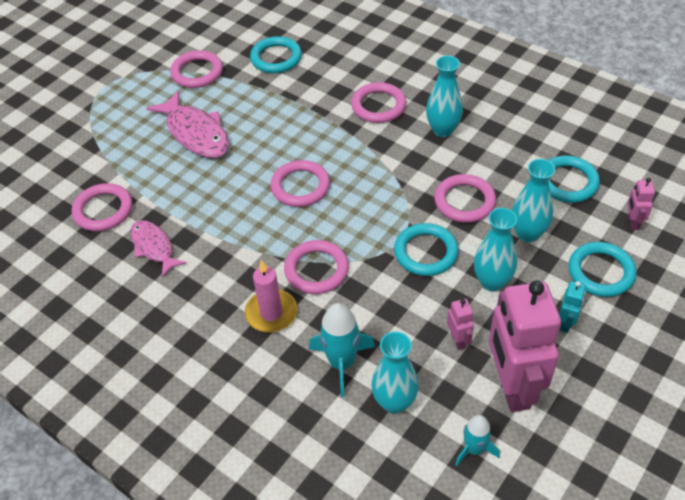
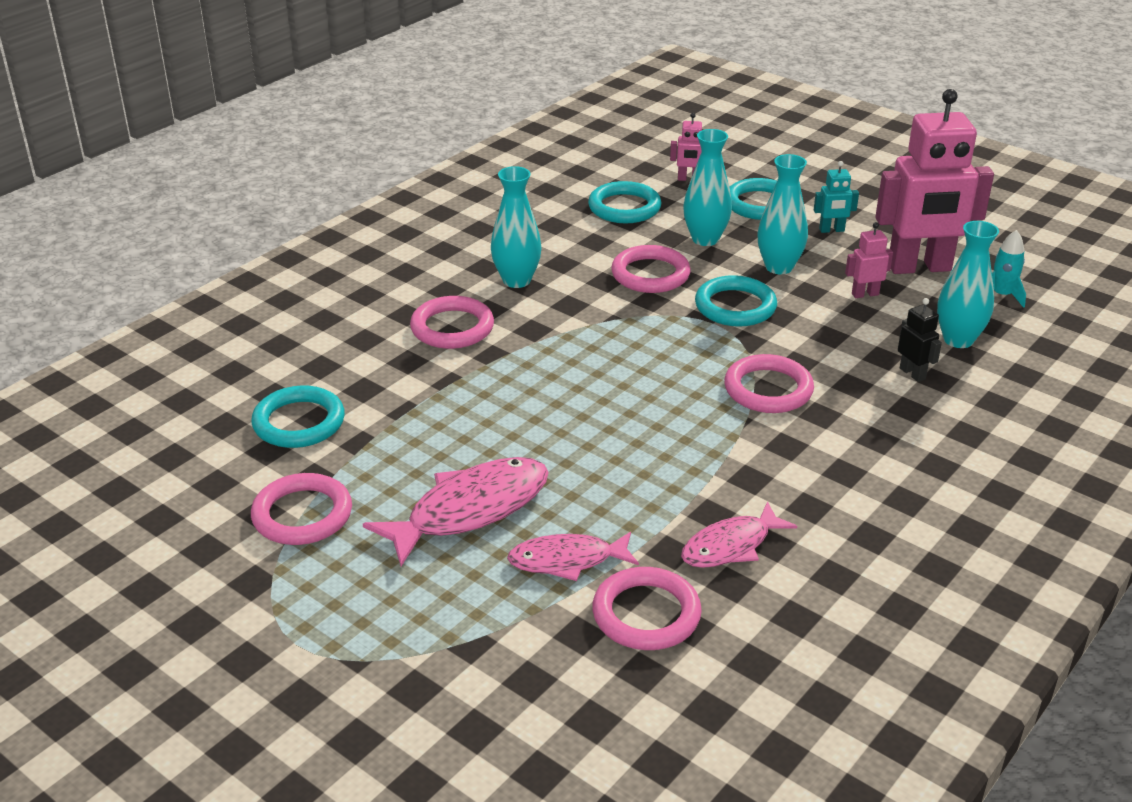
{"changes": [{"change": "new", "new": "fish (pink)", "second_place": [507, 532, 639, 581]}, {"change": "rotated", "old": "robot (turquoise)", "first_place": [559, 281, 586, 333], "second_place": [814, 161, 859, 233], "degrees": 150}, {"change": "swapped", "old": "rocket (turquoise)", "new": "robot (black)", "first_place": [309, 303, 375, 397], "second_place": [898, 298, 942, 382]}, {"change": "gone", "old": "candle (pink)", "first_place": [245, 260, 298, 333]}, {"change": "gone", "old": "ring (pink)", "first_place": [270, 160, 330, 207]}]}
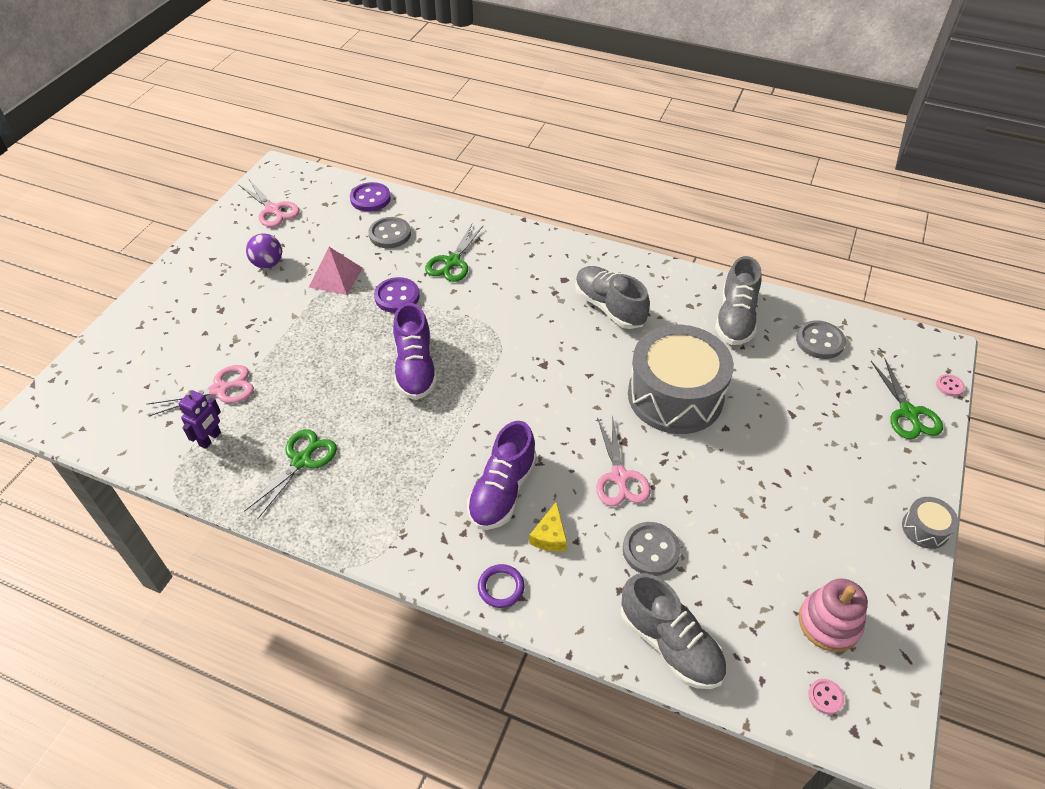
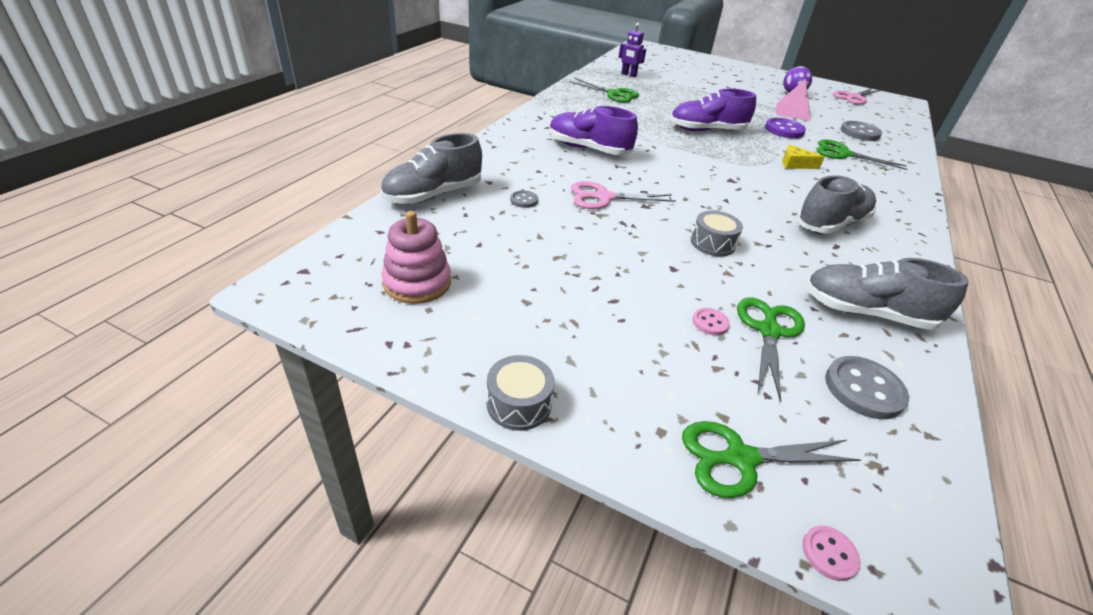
{"changes": [{"change": "scaled", "old": "button (grey)", "first_place": [623, 522, 681, 576], "second_place": [510, 190, 538, 208], "factor": 0.53}, {"change": "scaled", "old": "drum (grey)", "first_place": [628, 325, 734, 434], "second_place": [691, 211, 743, 257], "factor": 0.41}, {"change": "shifted", "old": "button (pink)", "first_place": [808, 679, 845, 714], "second_place": [692, 308, 730, 335]}, {"change": "new", "new": "scissors (green)", "second_place": [737, 297, 805, 402]}, {"change": "shifted", "old": "cheese (yellow)", "first_place": [529, 502, 567, 551], "second_place": [782, 145, 825, 169]}, {"change": "gone", "old": "scissors (pink)", "first_place": [147, 365, 254, 416]}, {"change": "gone", "old": "button (purple)", "first_place": [350, 182, 391, 212]}, {"change": "gone", "old": "ring (purple)", "first_place": [478, 564, 524, 608]}]}
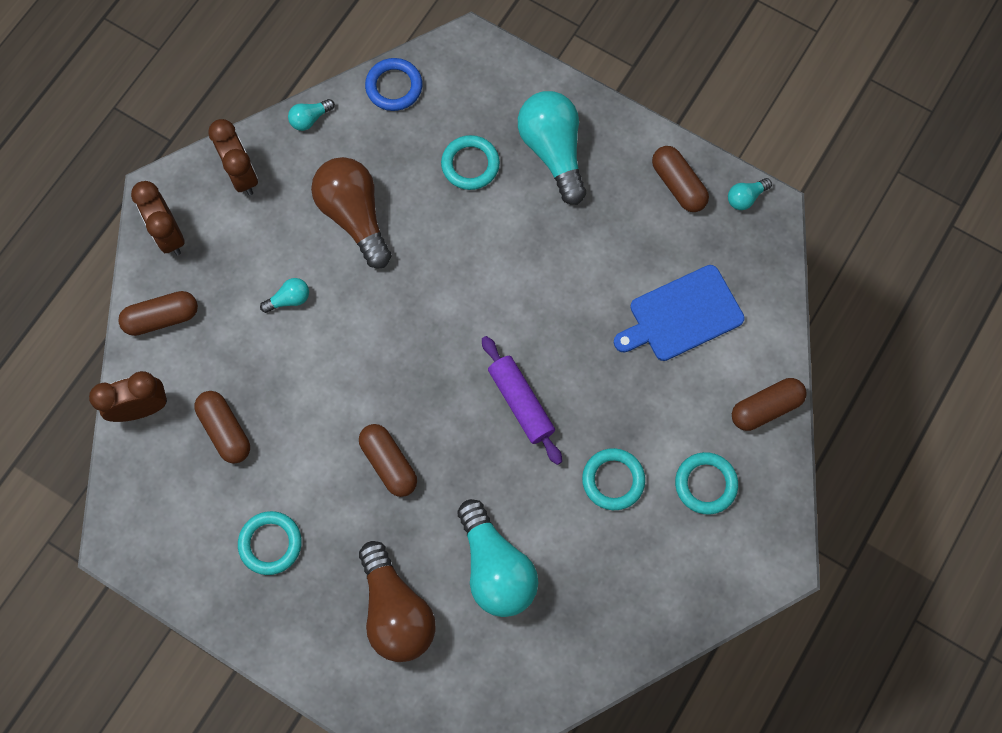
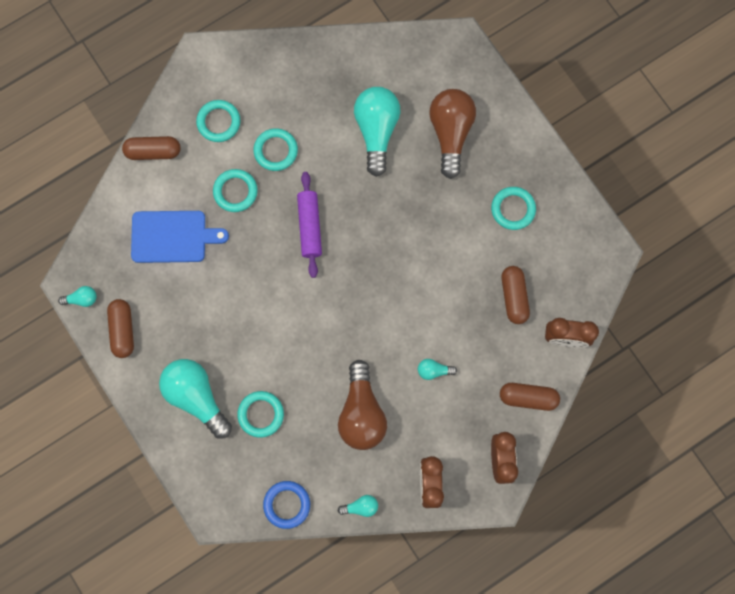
{"changes": [{"change": "rotated", "old": "light bulb (turquoise)", "first_place": [518, 91, 586, 205], "second_place": [159, 359, 232, 439], "degrees": 135}, {"change": "new", "new": "ring (turquoise)", "second_place": [213, 169, 258, 212]}, {"change": "gone", "old": "capsule (brown)", "first_place": [359, 424, 417, 497]}]}
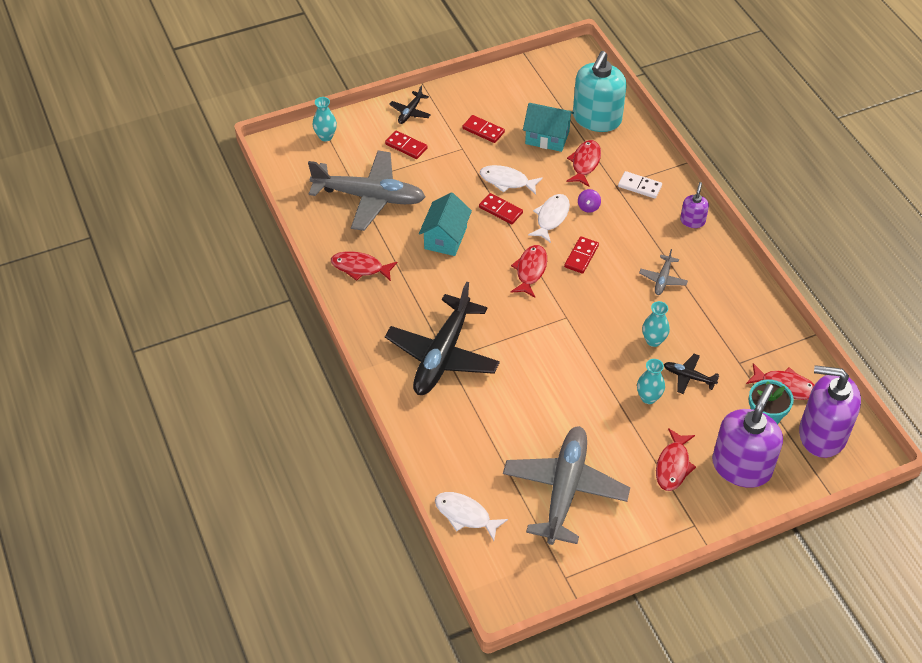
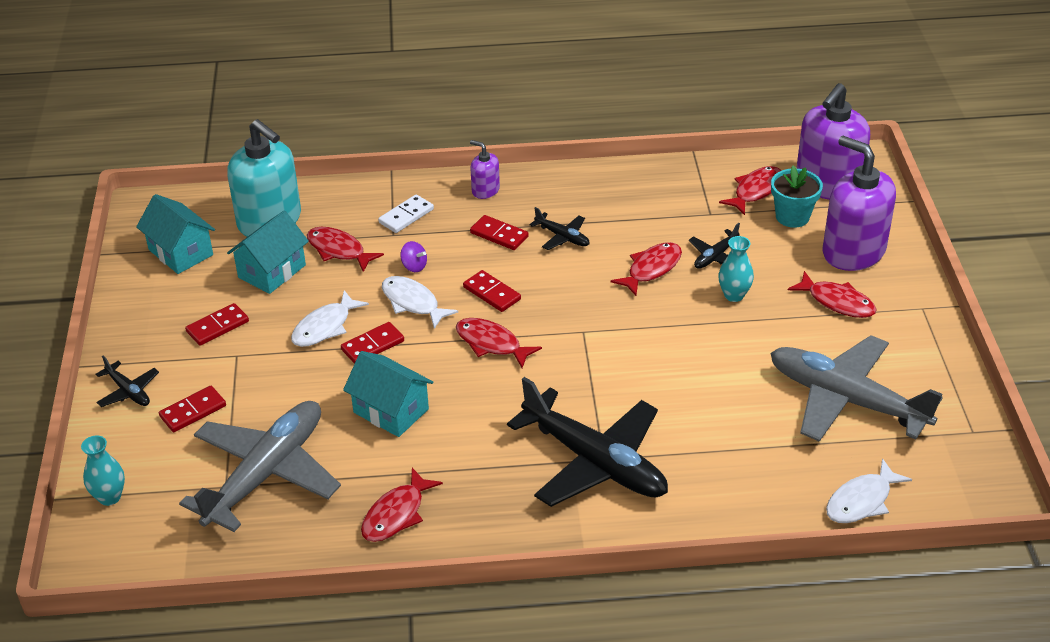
{"changes": [{"change": "new", "new": "house (turquoise)", "second_place": [136, 194, 215, 274]}, {"change": "new", "new": "domino (red)", "second_place": [470, 215, 529, 250]}, {"change": "repainted", "old": "plane (grey)", "new": "plane (black)", "first_place": [639, 249, 688, 295], "second_place": [530, 207, 590, 250]}, {"change": "swapped", "old": "vase (turquoise)", "new": "fish (red)", "first_place": [642, 301, 670, 347], "second_place": [610, 242, 682, 296]}]}
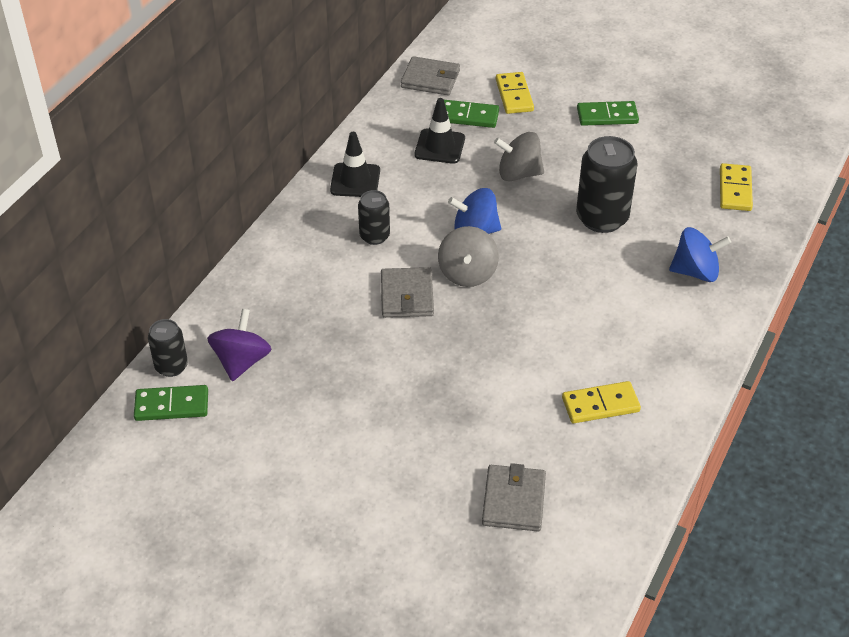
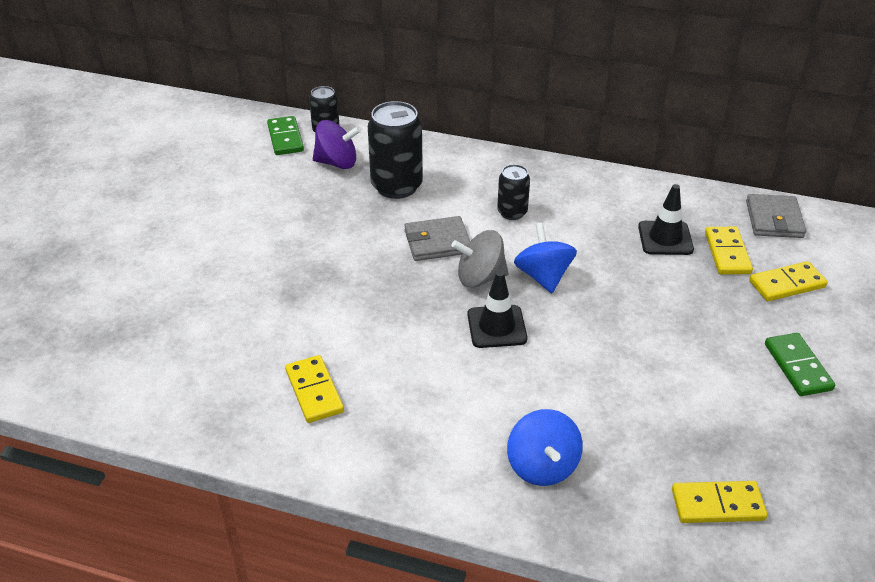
{"changes": [{"change": "shifted", "old": "can (black)", "first_place": [576, 136, 638, 233], "second_place": [368, 101, 423, 199]}, {"change": "shifted", "old": "traffic cone (black)", "first_place": [330, 132, 380, 197], "second_place": [467, 271, 527, 348]}, {"change": "repainted", "old": "domino (green)", "new": "domino (yellow)", "first_place": [444, 100, 499, 128], "second_place": [705, 227, 753, 274]}, {"change": "gone", "old": "wallet (grey)", "first_place": [482, 463, 546, 532]}, {"change": "gone", "old": "spinning top (grey)", "first_place": [494, 132, 544, 181]}]}
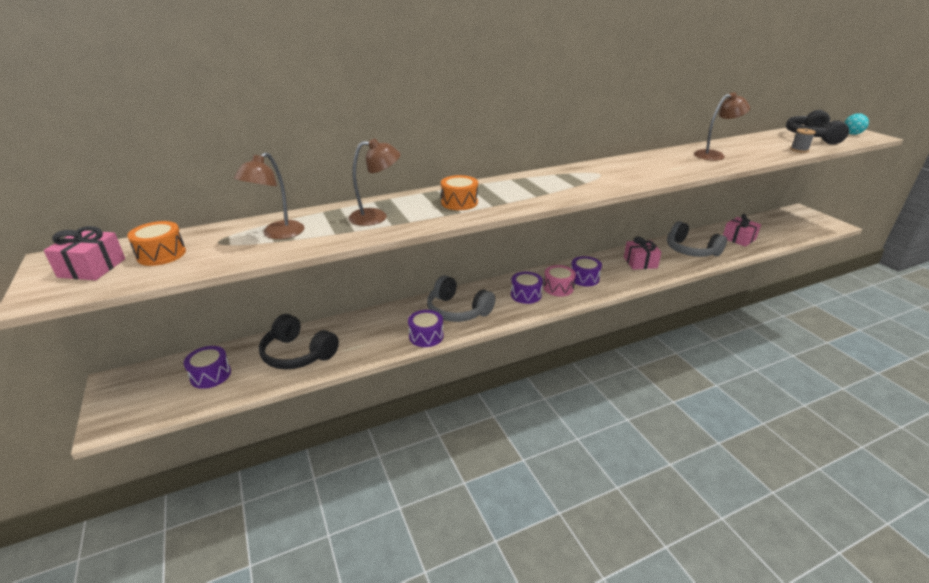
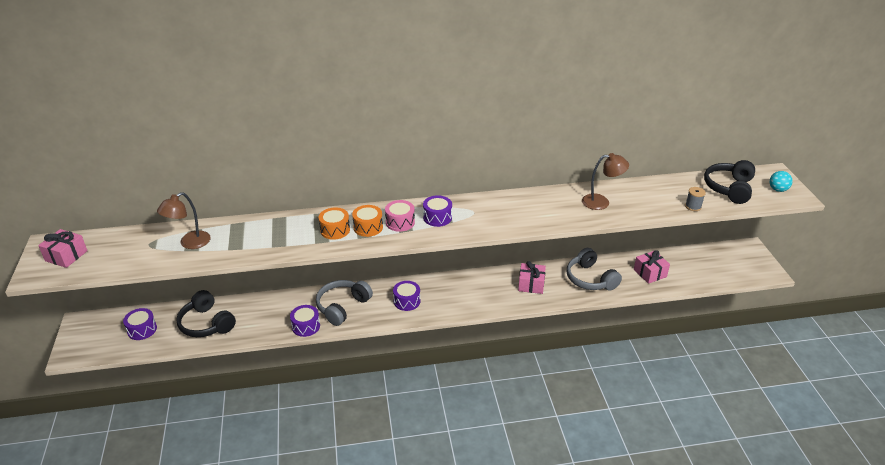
{"changes": [{"change": "rotated", "old": "headphones (grey)", "first_place": [427, 275, 495, 322], "second_place": [316, 280, 373, 326], "degrees": 75}, {"change": "shifted", "old": "drum (orange)", "first_place": [127, 221, 186, 266], "second_place": [352, 205, 383, 237]}, {"change": "shifted", "old": "drum (pink)", "first_place": [543, 265, 576, 296], "second_place": [385, 200, 415, 232]}, {"change": "shifted", "old": "drum (purple)", "first_place": [571, 256, 602, 286], "second_place": [423, 195, 452, 227]}, {"change": "gone", "old": "lamp (brown)", "first_place": [349, 139, 401, 226]}]}
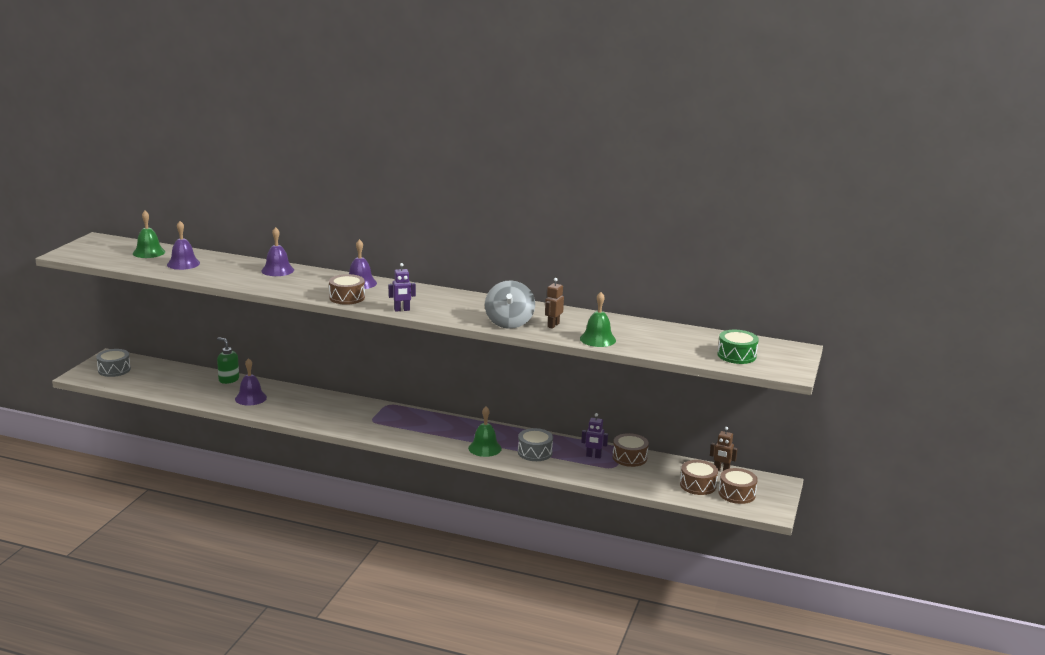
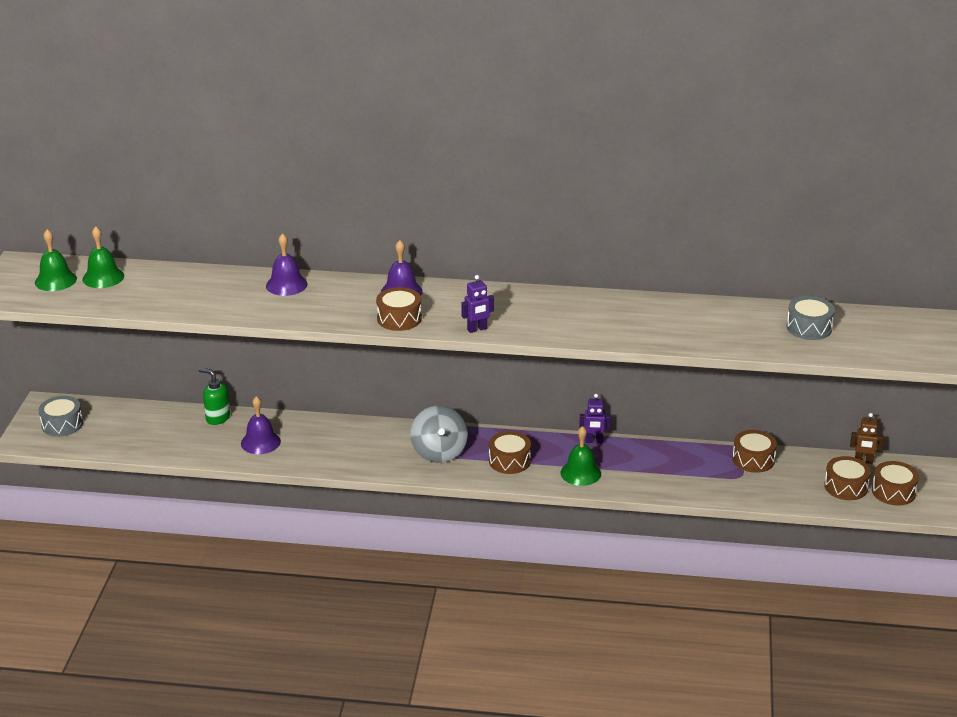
{"changes": [{"change": "shifted", "old": "bell (green)", "first_place": [580, 292, 616, 347], "second_place": [35, 229, 77, 291]}, {"change": "shifted", "old": "spinning top (grey)", "first_place": [485, 280, 535, 329], "second_place": [410, 406, 468, 463]}, {"change": "new", "new": "drum (brown)", "second_place": [489, 431, 531, 474]}, {"change": "shifted", "old": "robot (purple)", "first_place": [581, 413, 608, 458], "second_place": [579, 394, 611, 443]}, {"change": "shifted", "old": "drum (grey)", "first_place": [518, 428, 553, 461], "second_place": [786, 296, 835, 340]}, {"change": "gone", "old": "bell (purple)", "first_place": [167, 221, 200, 270]}, {"change": "gone", "old": "robot (brown)", "first_place": [545, 278, 564, 329]}, {"change": "gone", "old": "drum (green)", "first_place": [717, 330, 759, 364]}]}
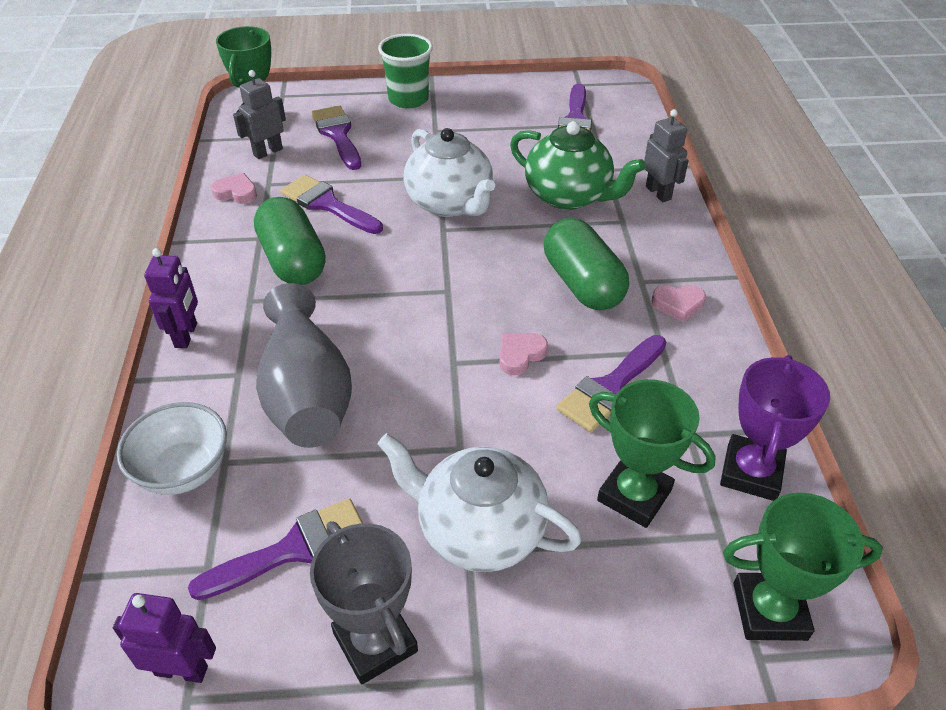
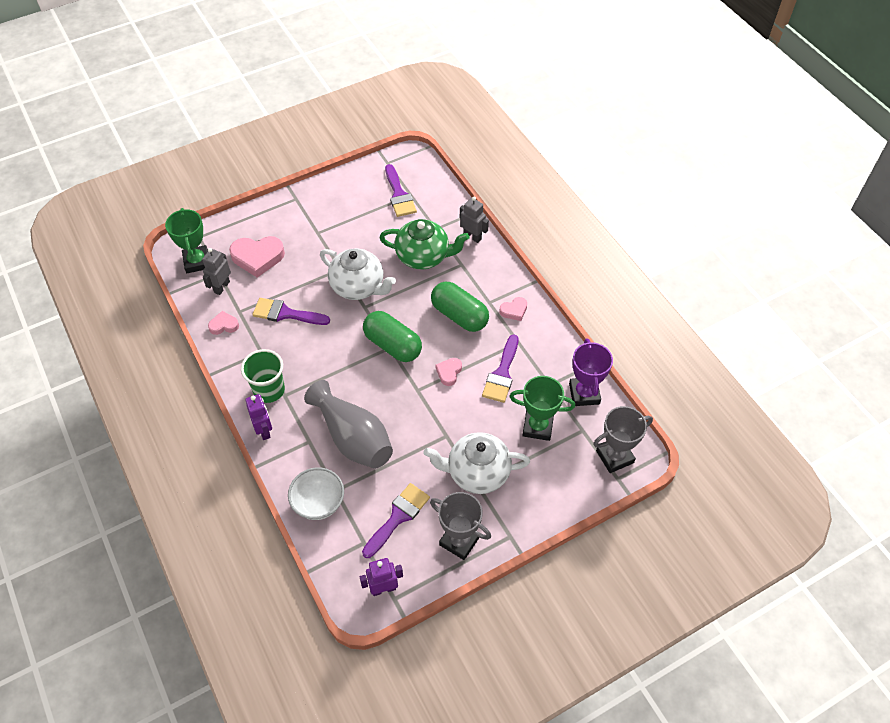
{"changes": [{"change": "swapped", "old": "brush (purple)", "new": "heart (pink)", "first_place": [311, 105, 361, 170], "second_place": [229, 236, 285, 278]}, {"change": "shifted", "old": "cup (green)", "first_place": [378, 34, 433, 108], "second_place": [241, 349, 285, 403]}, {"change": "shifted", "old": "capsule (green)", "first_place": [254, 197, 326, 285], "second_place": [363, 311, 422, 362]}, {"change": "repainted", "old": "trophy (green)", "new": "trophy (grey)", "first_place": [723, 492, 883, 641], "second_place": [593, 406, 653, 473]}]}
